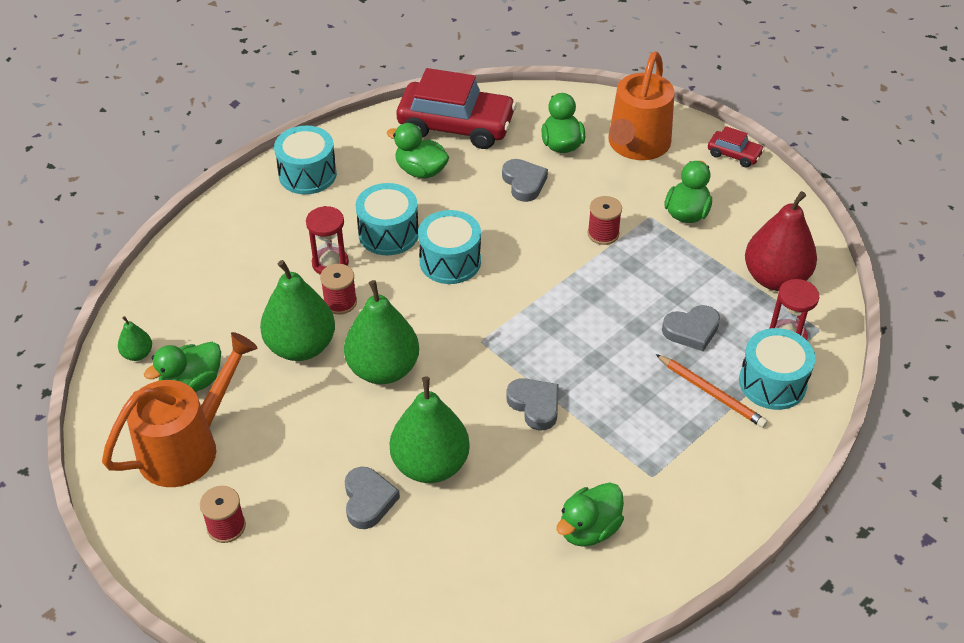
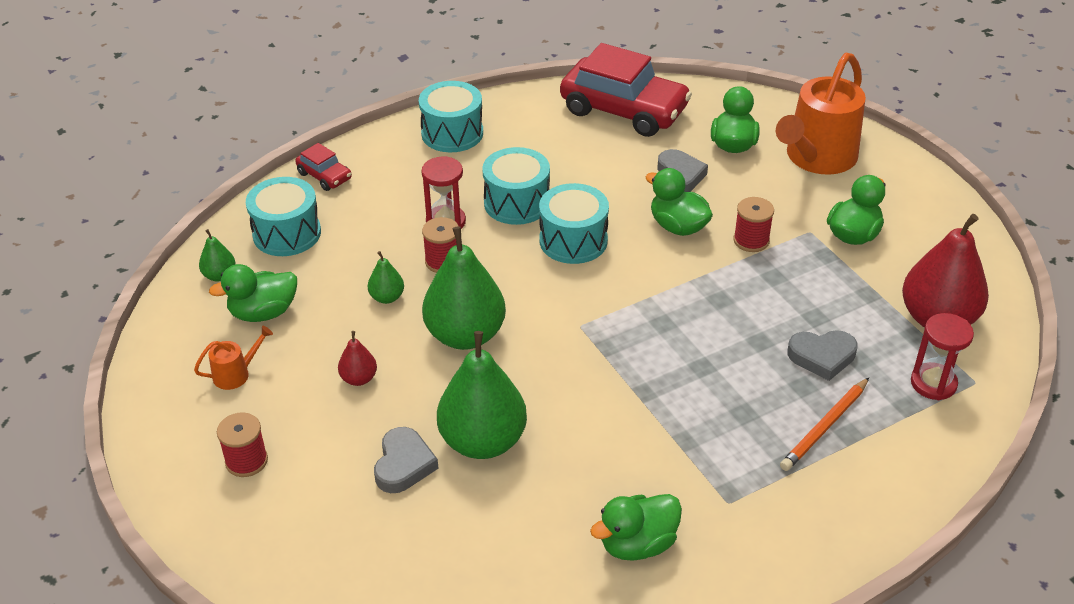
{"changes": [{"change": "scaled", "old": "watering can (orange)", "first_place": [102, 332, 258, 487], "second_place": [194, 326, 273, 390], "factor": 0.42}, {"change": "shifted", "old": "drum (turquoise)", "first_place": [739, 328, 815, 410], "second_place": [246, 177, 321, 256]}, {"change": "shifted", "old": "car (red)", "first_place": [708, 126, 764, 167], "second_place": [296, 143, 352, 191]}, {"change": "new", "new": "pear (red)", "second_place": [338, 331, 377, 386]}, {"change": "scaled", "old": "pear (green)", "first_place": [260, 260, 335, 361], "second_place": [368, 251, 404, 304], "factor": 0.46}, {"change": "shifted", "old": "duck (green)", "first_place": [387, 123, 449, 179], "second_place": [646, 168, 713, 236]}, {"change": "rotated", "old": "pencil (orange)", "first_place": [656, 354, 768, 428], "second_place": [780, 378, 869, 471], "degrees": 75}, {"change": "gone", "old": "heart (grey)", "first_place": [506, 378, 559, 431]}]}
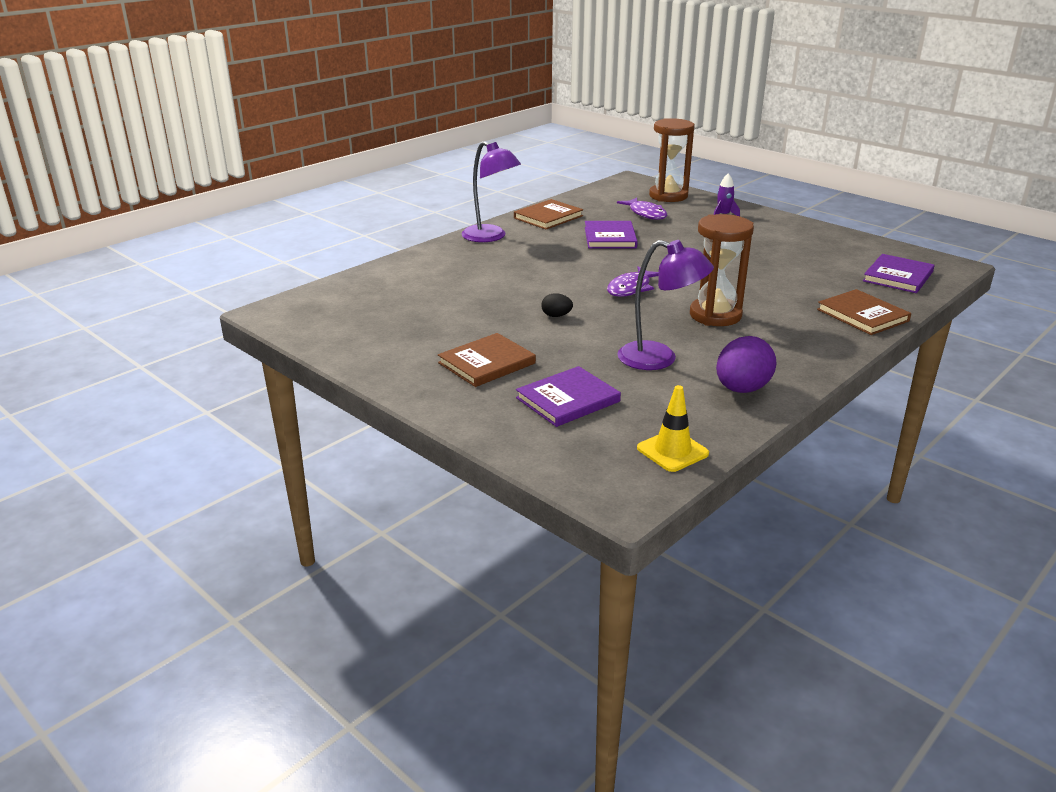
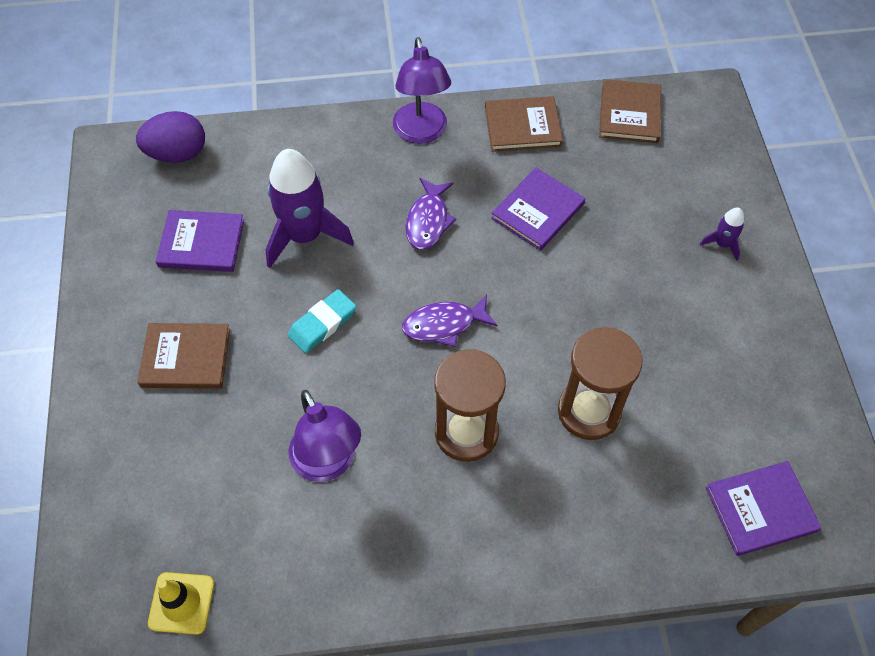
{"changes": [{"change": "shifted", "old": "egg (purple)", "first_place": [716, 336, 777, 393], "second_place": [136, 111, 205, 163]}, {"change": "shifted", "old": "book (purple)", "first_place": [516, 366, 621, 427], "second_place": [156, 210, 244, 272]}, {"change": "new", "new": "rocket (purple)", "second_place": [265, 149, 354, 268]}, {"change": "swapped", "old": "egg (black)", "new": "eraser (turquoise)", "first_place": [541, 293, 573, 317], "second_place": [288, 289, 356, 353]}, {"change": "shifted", "old": "fish (purple)", "first_place": [617, 198, 667, 220], "second_place": [406, 178, 457, 250]}, {"change": "shifted", "old": "hourglass (brown)", "first_place": [649, 118, 695, 202], "second_place": [558, 327, 642, 440]}, {"change": "shifted", "old": "book (brown)", "first_place": [817, 289, 911, 335], "second_place": [599, 79, 661, 143]}]}
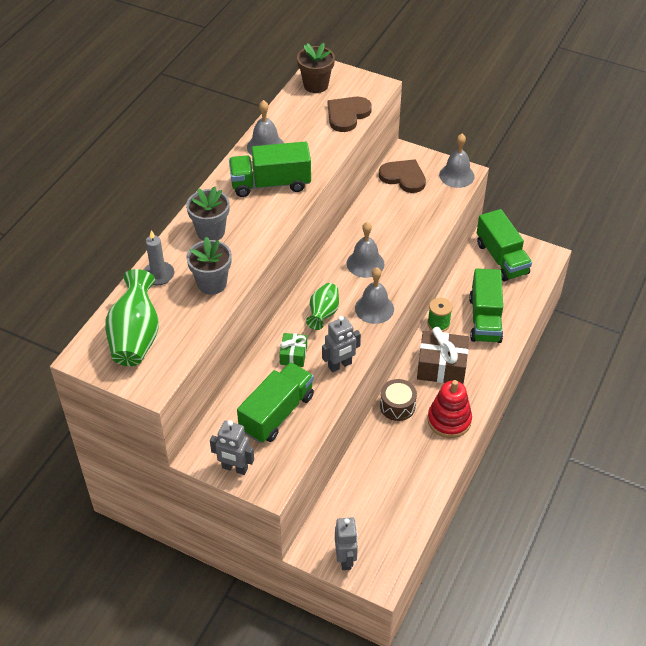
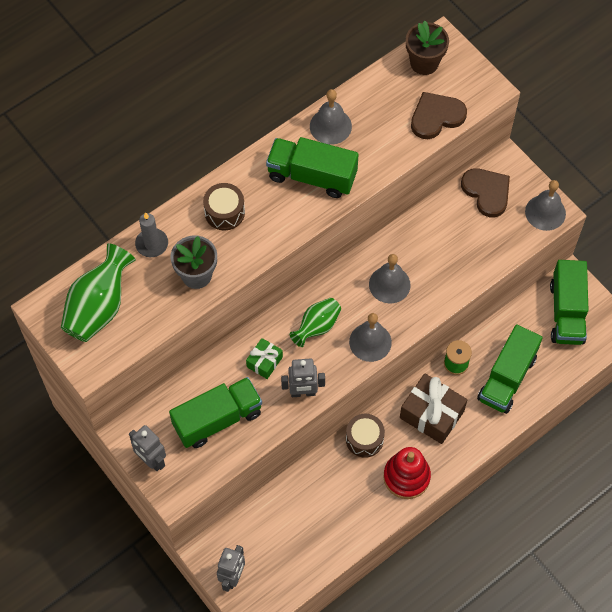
{"changes": [{"change": "swapped", "old": "flower pot (grey)", "new": "drum (brown)", "first_place": [186, 186, 229, 241], "second_place": [203, 183, 245, 231]}]}
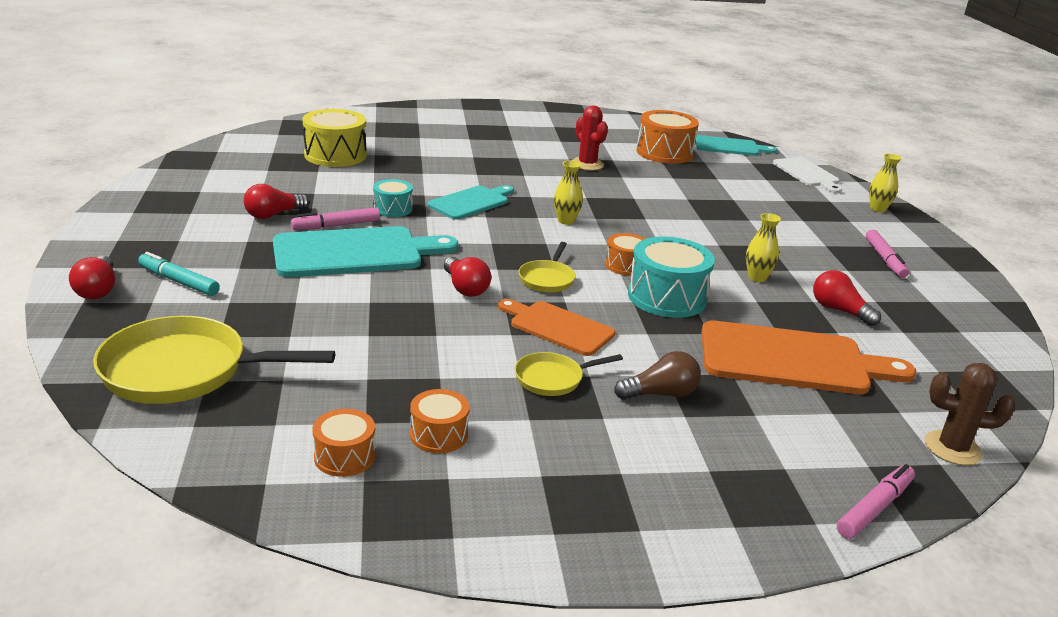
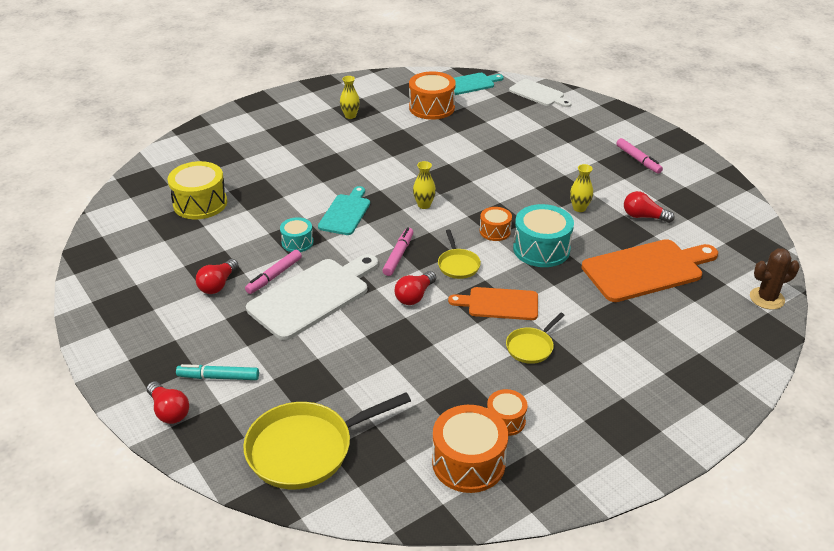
{"changes": [{"change": "repainted", "old": "cutting board (turquoise)", "new": "cutting board (white)", "first_place": [273, 226, 458, 277], "second_place": [246, 254, 378, 340]}, {"change": "shifted", "old": "vase (yellow)", "first_place": [869, 154, 902, 212], "second_place": [340, 76, 360, 119]}, {"change": "shifted", "old": "marker (pink)", "first_place": [837, 464, 915, 539], "second_place": [382, 227, 413, 276]}, {"change": "rotated", "old": "light bulb (red)", "first_place": [444, 257, 491, 297], "second_place": [395, 271, 436, 305], "degrees": 90}, {"change": "scaled", "old": "drum (orange)", "first_place": [312, 409, 375, 477], "second_place": [432, 405, 508, 493], "factor": 1.77}, {"change": "gone", "old": "cactus (red)", "first_place": [572, 105, 608, 171]}, {"change": "gone", "old": "light bulb (brown)", "first_place": [614, 351, 701, 400]}]}
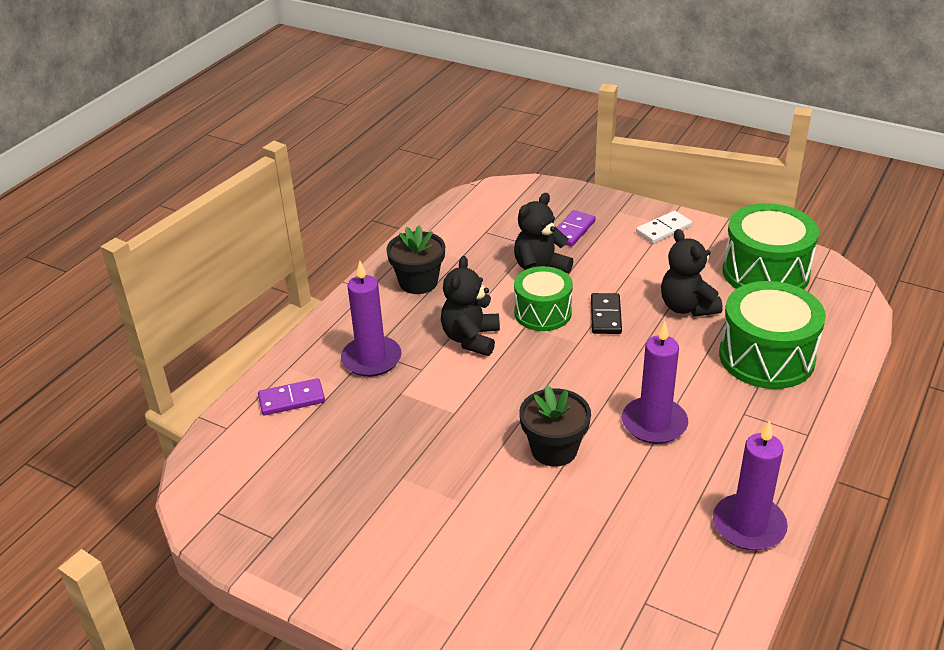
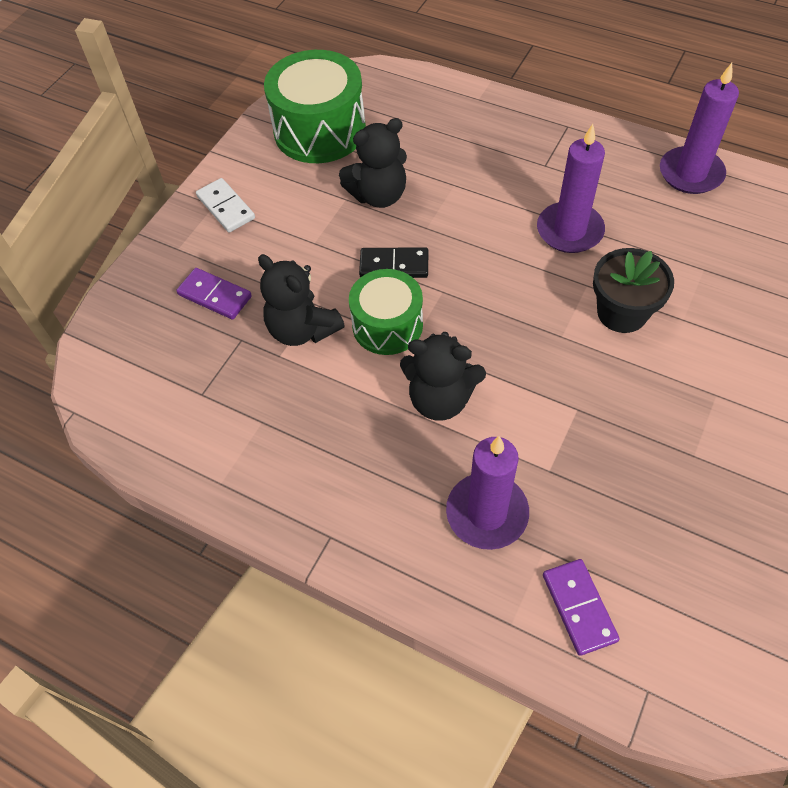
{"changes": [{"change": "gone", "old": "flower pot (black)", "first_place": [386, 225, 445, 294]}, {"change": "gone", "old": "drum (green)", "first_place": [719, 281, 826, 389]}]}
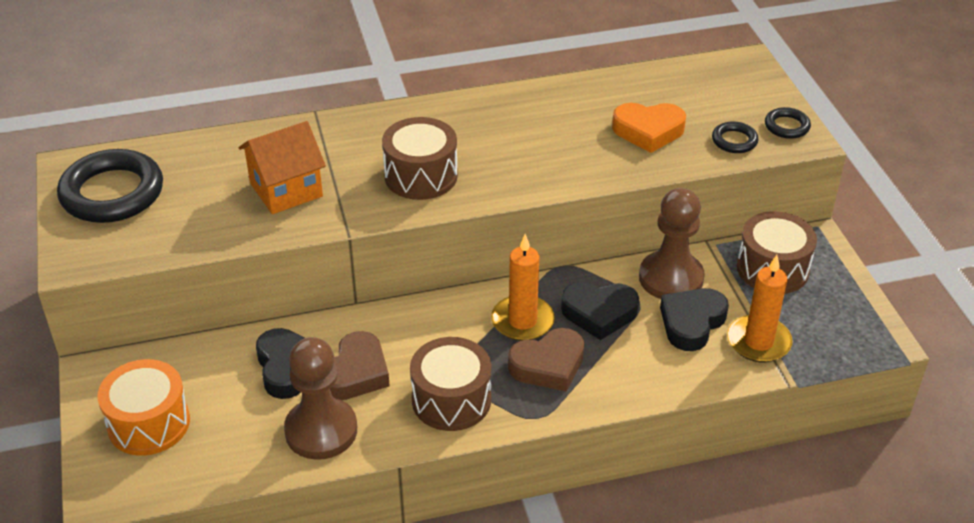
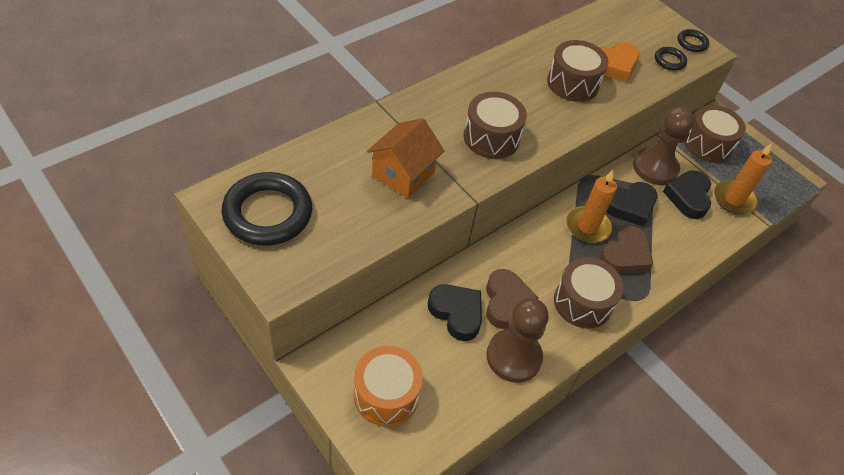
{"changes": [{"change": "new", "new": "drum (brown)", "second_place": [547, 40, 608, 102]}]}
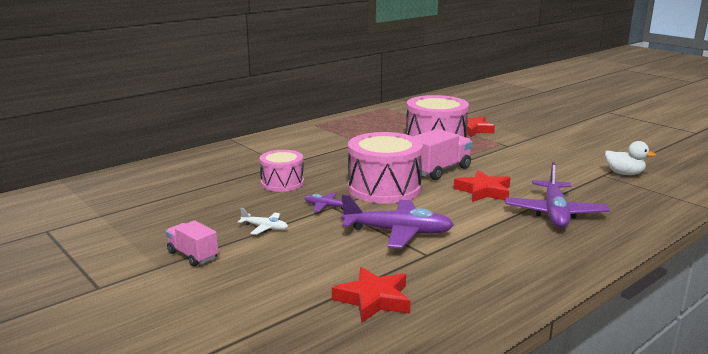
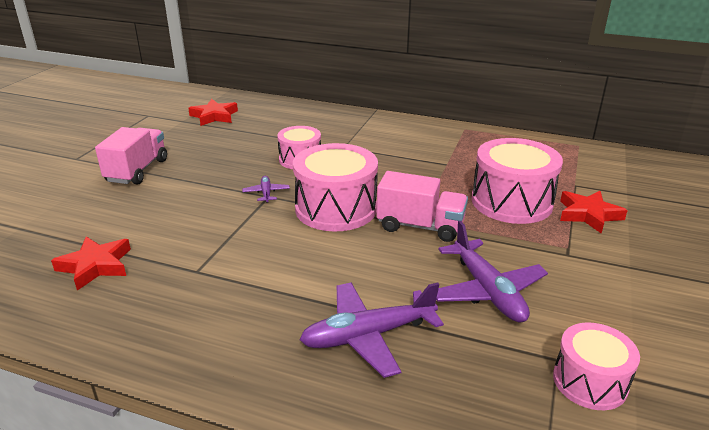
{"changes": [{"change": "scaled", "old": "truck (pink)", "first_place": [165, 220, 218, 266], "second_place": [95, 127, 167, 185], "factor": 1.59}, {"change": "shifted", "old": "star (red)", "first_place": [454, 170, 510, 202], "second_place": [188, 99, 238, 126]}, {"change": "shifted", "old": "plane (purple)", "first_place": [341, 194, 454, 249], "second_place": [436, 221, 548, 323]}, {"change": "swapped", "old": "duck (white)", "new": "drum (pink)", "first_place": [605, 141, 656, 175], "second_place": [553, 323, 640, 410]}, {"change": "gone", "old": "plane (white)", "first_place": [238, 208, 288, 235]}]}
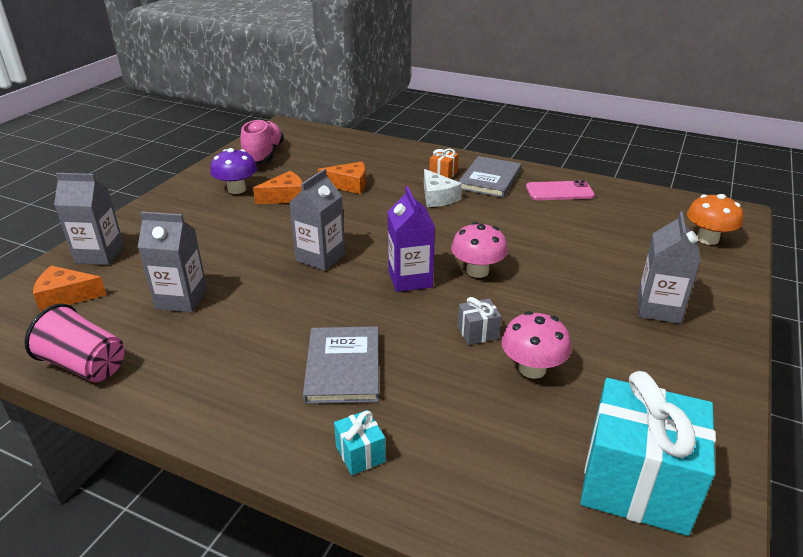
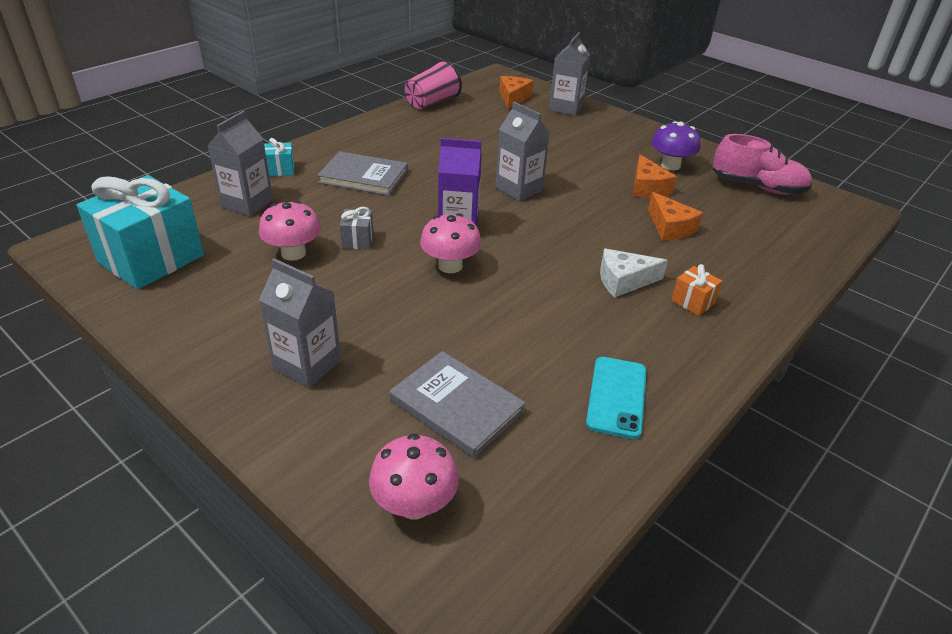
{"changes": [{"change": "shifted", "old": "carton (grey)", "first_place": [138, 211, 207, 312], "second_place": [207, 111, 273, 216]}, {"change": "repainted", "old": "mushroom (orange)", "new": "mushroom (pink)", "first_place": [687, 194, 743, 245], "second_place": [369, 433, 459, 519]}, {"change": "shifted", "old": "book (grey)", "first_place": [458, 156, 521, 198], "second_place": [390, 351, 526, 458]}, {"change": "repainted", "old": "phone (pink)", "new": "phone (turquoise)", "first_place": [526, 180, 595, 200], "second_place": [586, 357, 647, 439]}, {"change": "rotated", "old": "cheese (orange)", "first_place": [318, 162, 366, 194], "second_place": [648, 192, 703, 240], "degrees": -45}]}
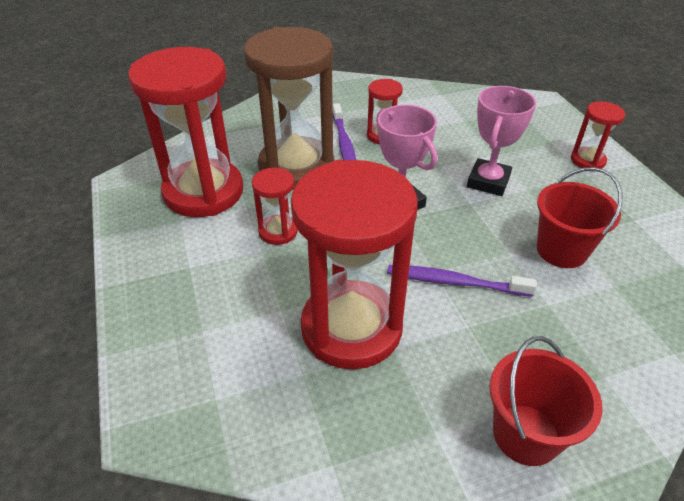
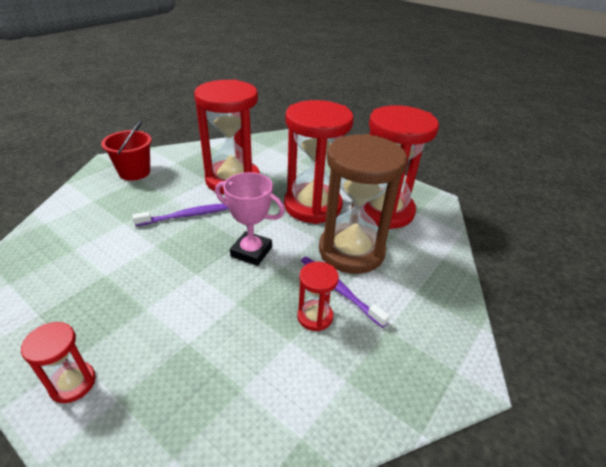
{"changes": [{"change": "scaled", "old": "hourglass (red)", "first_place": [252, 168, 298, 245], "second_place": [284, 100, 354, 224], "factor": 2.2}, {"change": "gone", "old": "trophy (pink)", "first_place": [467, 86, 536, 196]}, {"change": "gone", "old": "bucket (red)", "first_place": [537, 167, 622, 268]}]}
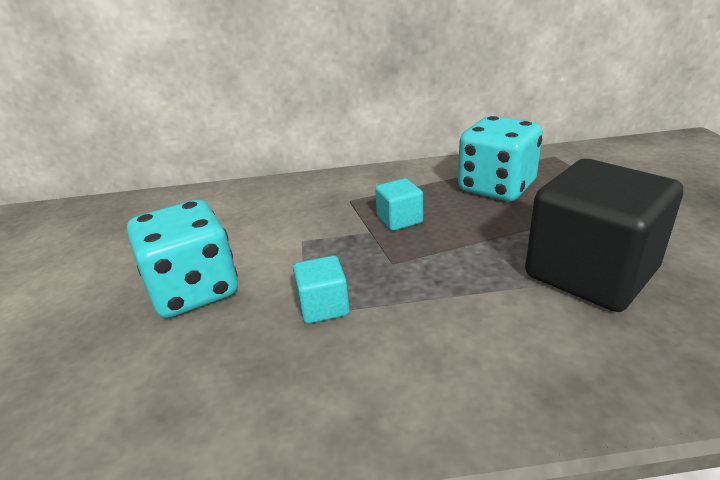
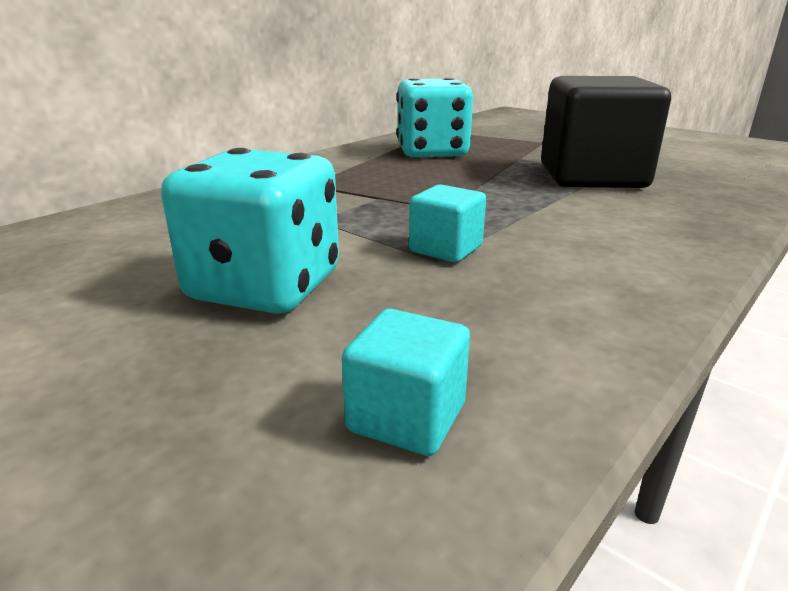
{"changes": [{"change": "shifted", "old": "cube (turquoise)", "first_place": [375, 178, 423, 231], "second_place": [342, 309, 470, 456]}]}
